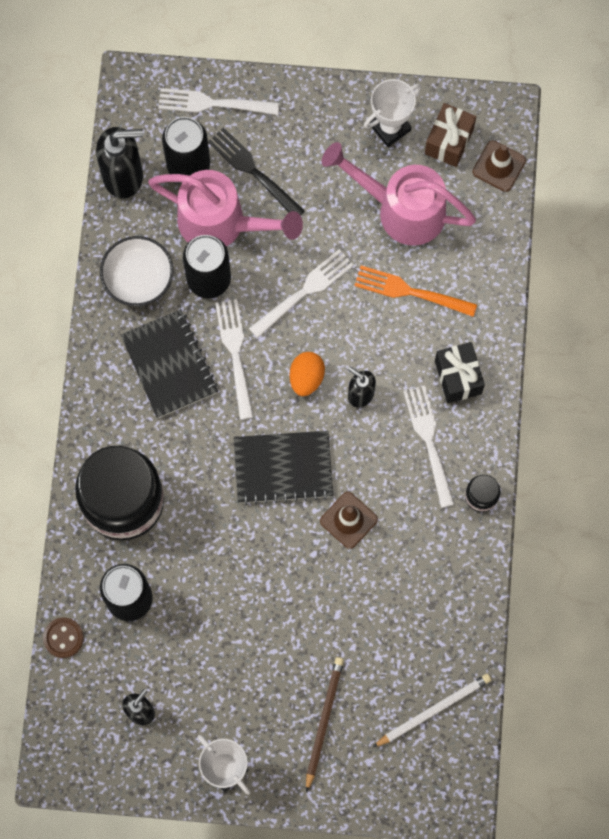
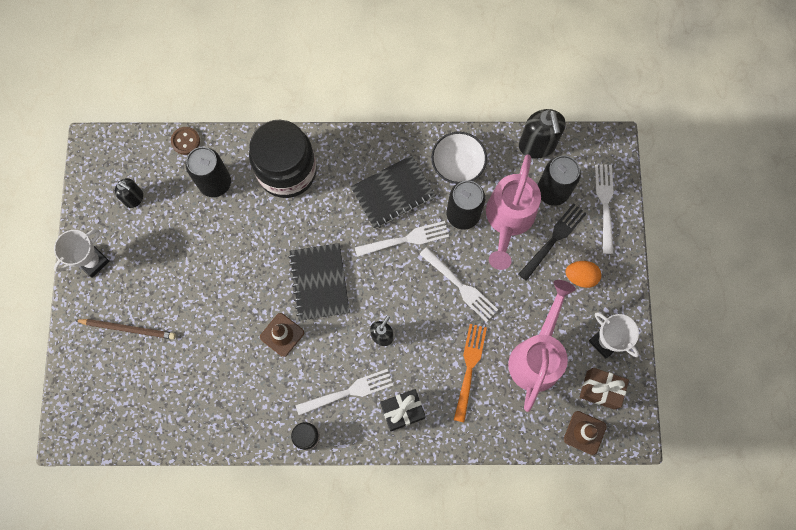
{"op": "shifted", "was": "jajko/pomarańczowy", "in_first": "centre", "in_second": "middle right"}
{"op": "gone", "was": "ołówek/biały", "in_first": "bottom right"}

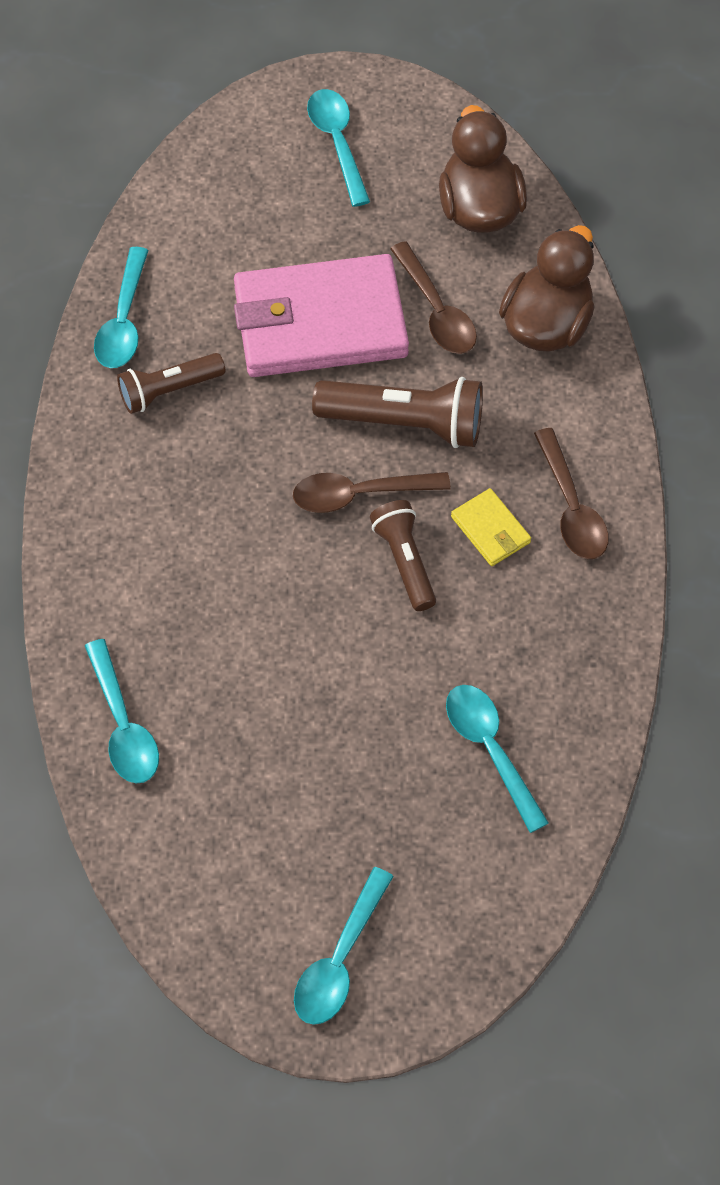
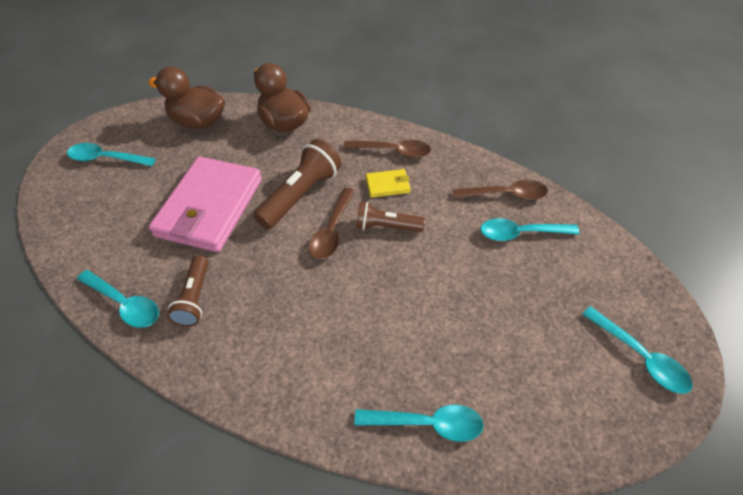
{"op": "shifted", "was": "łyżka/brązowy (no. 2 from left in the first image)", "now": "łyżka/brązowy (no. 3 from left)", "in_first": "top centre", "in_second": "middle right"}

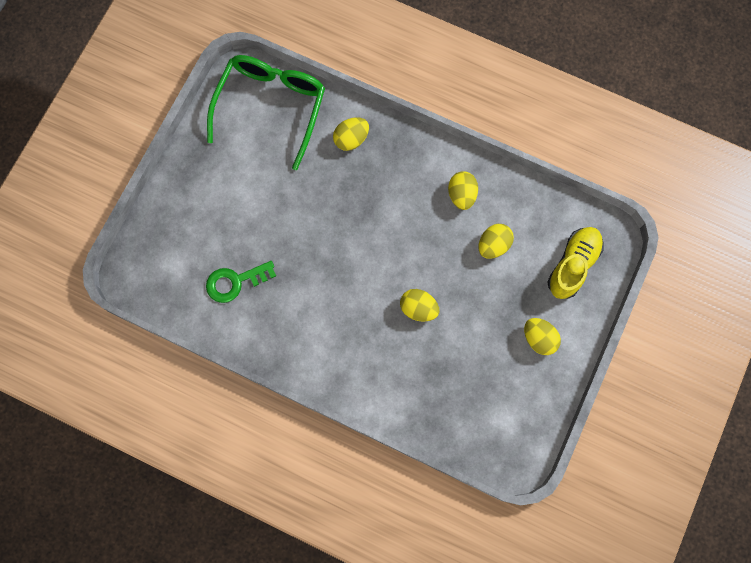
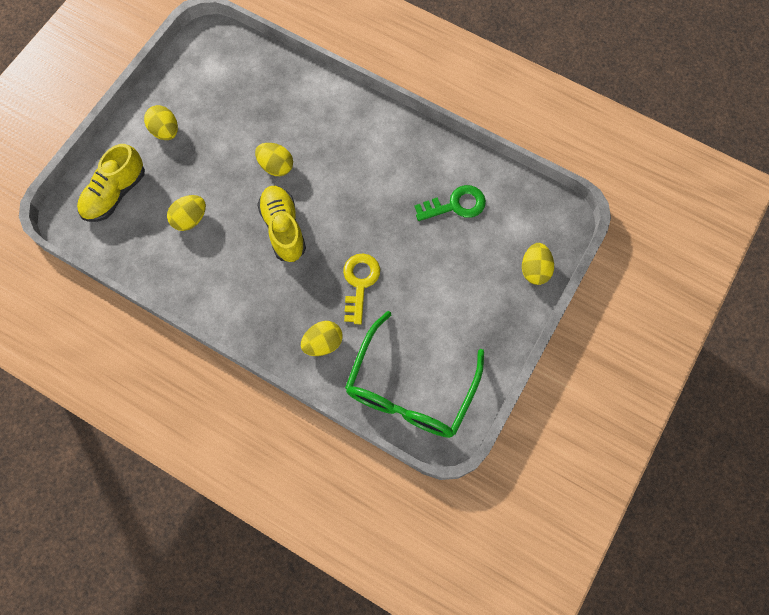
{"op": "new", "now": "but/żółty (no. 2 from left)", "in_second": "centre"}
{"op": "new", "now": "klucz/żółty", "in_second": "centre"}
{"op": "shifted", "was": "jajko/żółty (no. 3 from left in the first image)", "now": "jajko/żółty (no. 5 from left)", "in_first": "centre", "in_second": "middle right"}

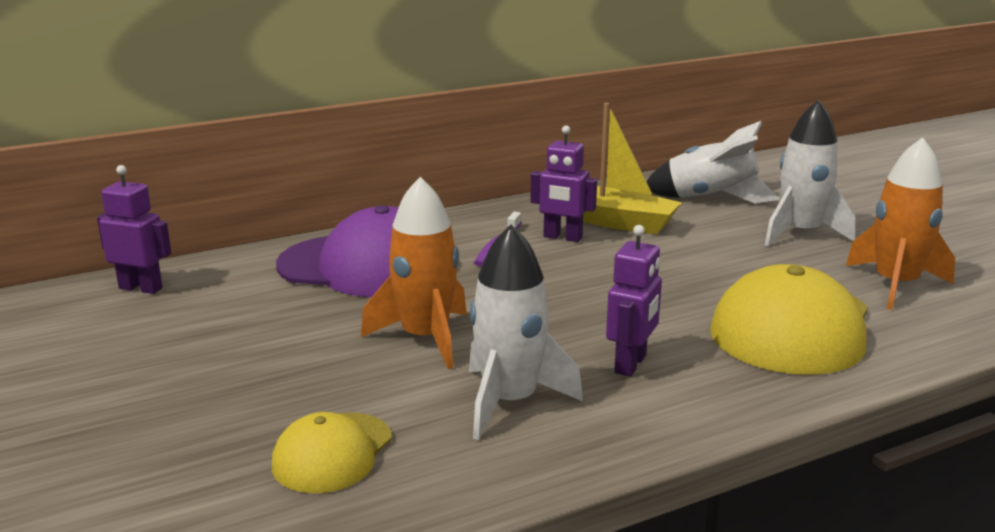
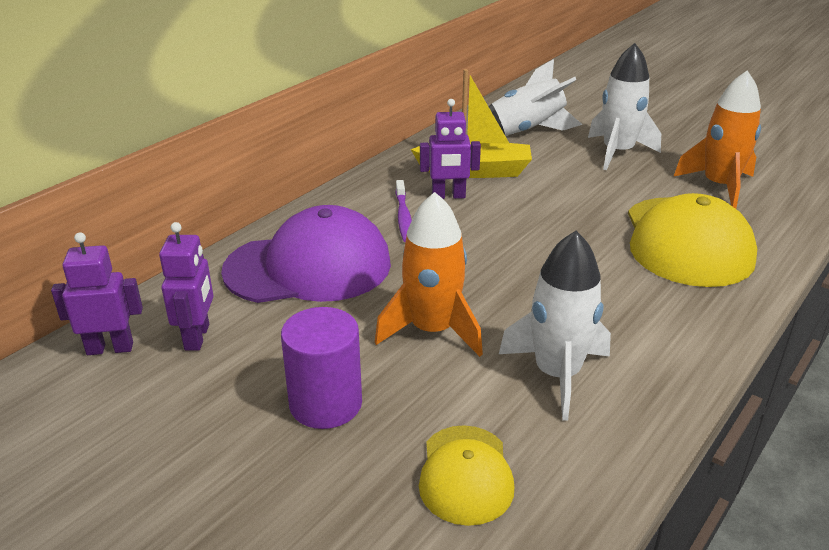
{"op": "shifted", "was": "robot/fioletowy (no. 3 from left in the first image)", "now": "robot/fioletowy (no. 2 from left)", "in_first": "centre", "in_second": "middle left"}
{"op": "new", "now": "walec/fioletowy", "in_second": "bottom centre"}

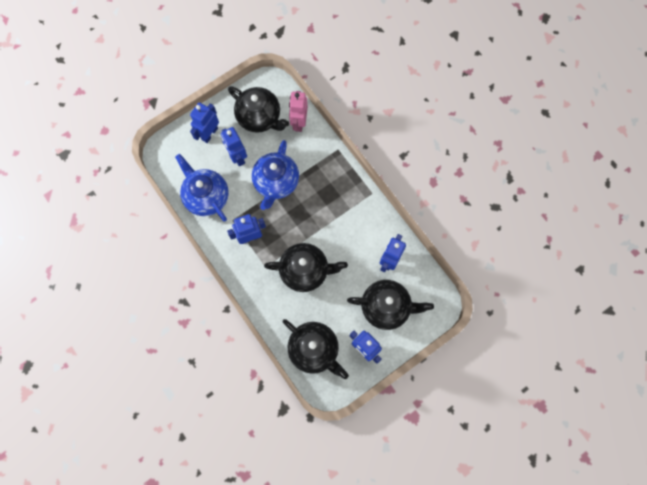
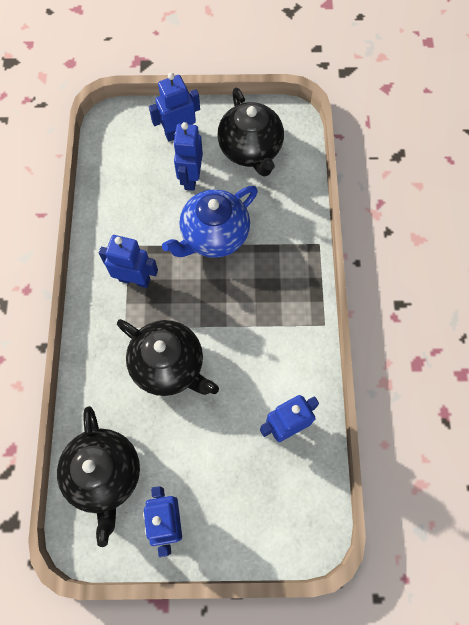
{"op": "gone", "was": "imbryk/niebieski (no. 1 from left)", "in_first": "middle left"}
{"op": "gone", "was": "robot/różowy", "in_first": "top centre"}
{"op": "gone", "was": "imbryk/czarny (no. 4 from left)", "in_first": "centre"}

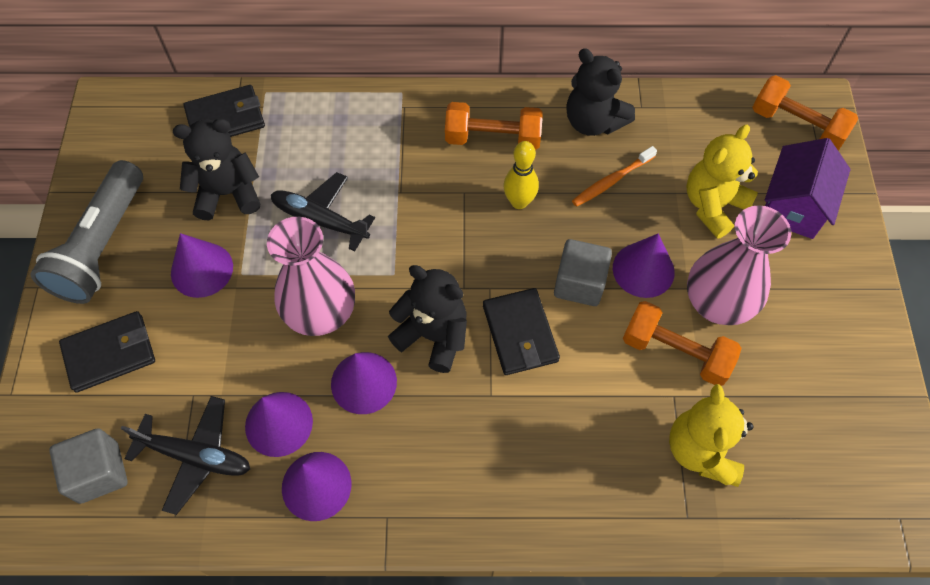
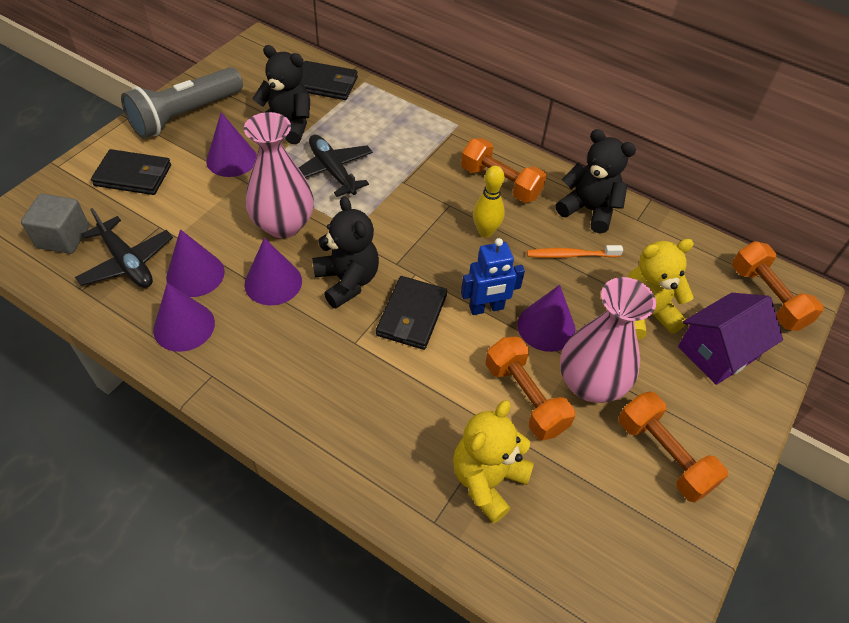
{"op": "swapped", "was": "sześcian/szary (no. 2 from left)", "now": "robot/niebieski", "in_first": "centre", "in_second": "centre"}
{"op": "rotated", "was": "miś/czarny (no. 3 from left)", "in_first": "top centre", "in_second": "top right", "clockwise": 135}
{"op": "new", "now": "hantel/pomarańczowy (no. 3 from left)", "in_second": "bottom right"}

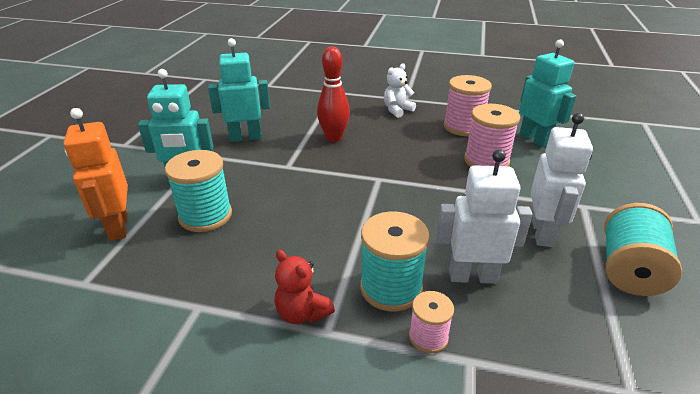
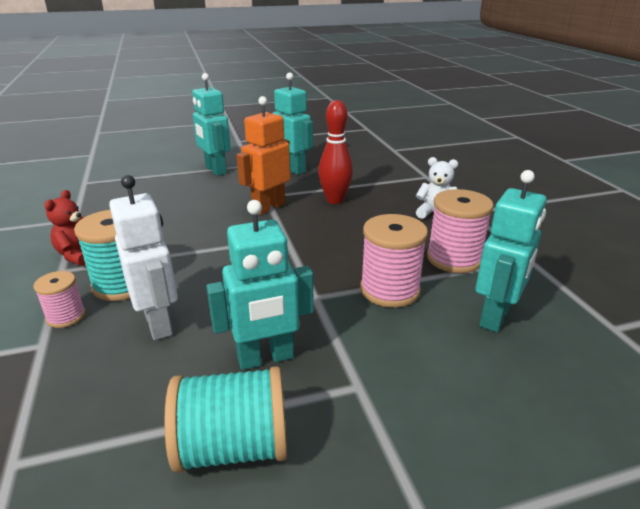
{"op": "repainted", "was": "robot/biały (no. 2 from left)", "now": "robot/turkusowy (no. 2 from left)", "in_first": "middle right", "in_second": "centre"}
{"op": "shifted", "was": "robot/pomarańczowy", "in_first": "middle left", "in_second": "top centre"}
{"op": "gone", "was": "szpulka/turkusowy (no. 1 from left)", "in_first": "middle left"}

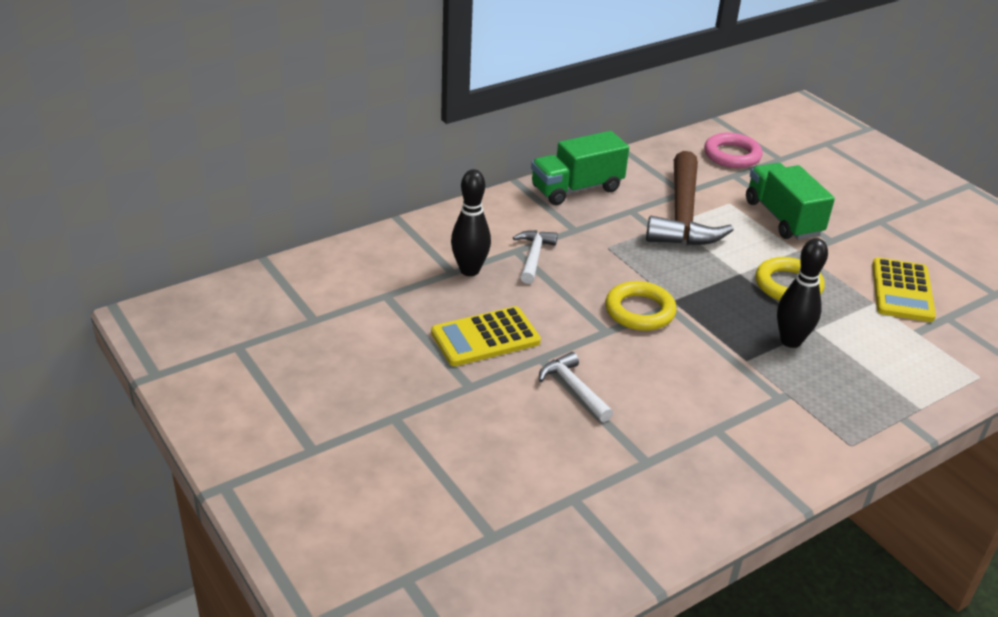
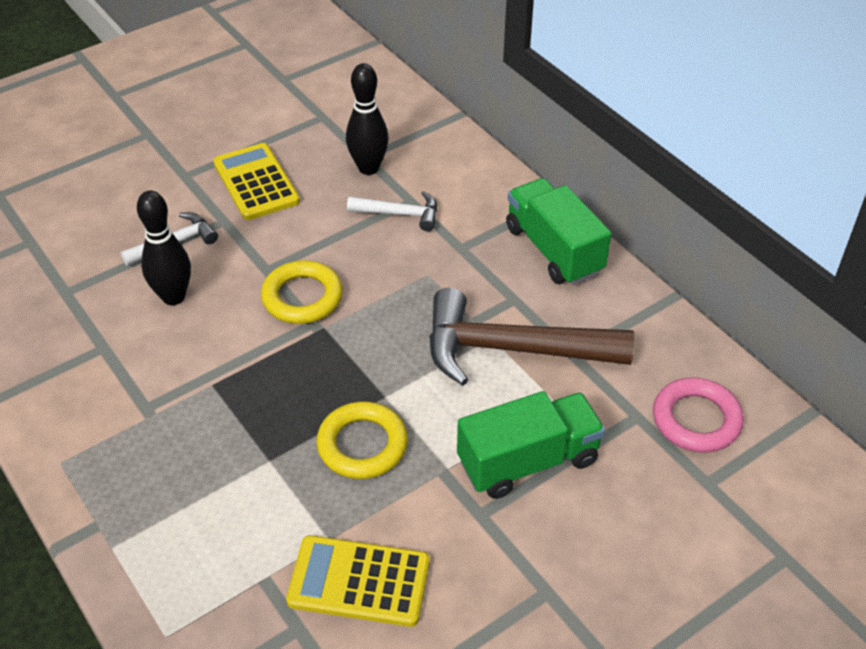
{"op": "shifted", "was": "kręgiel/czarny (no. 2 from left in the first image)", "now": "kręgiel/czarny (no. 1 from left)", "in_first": "middle right", "in_second": "middle left"}

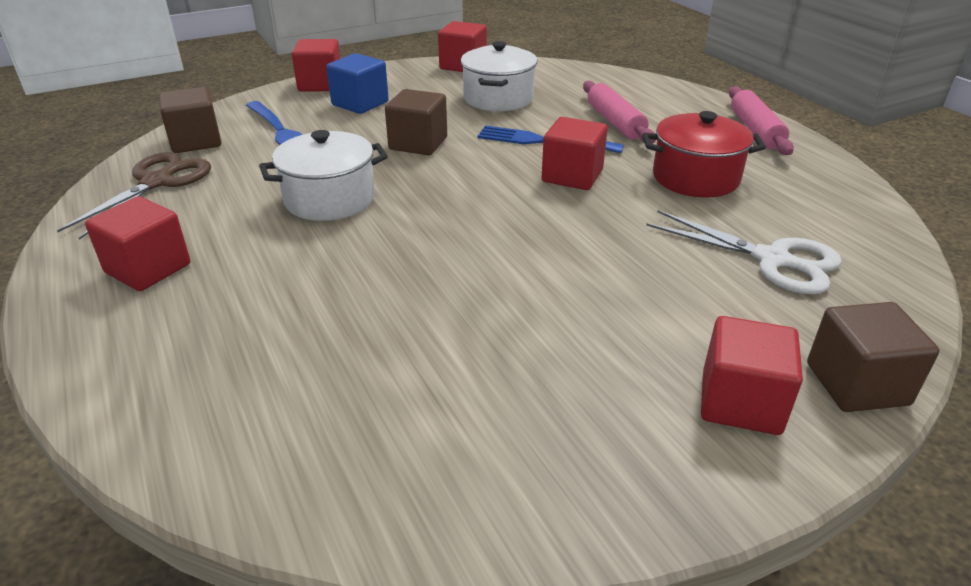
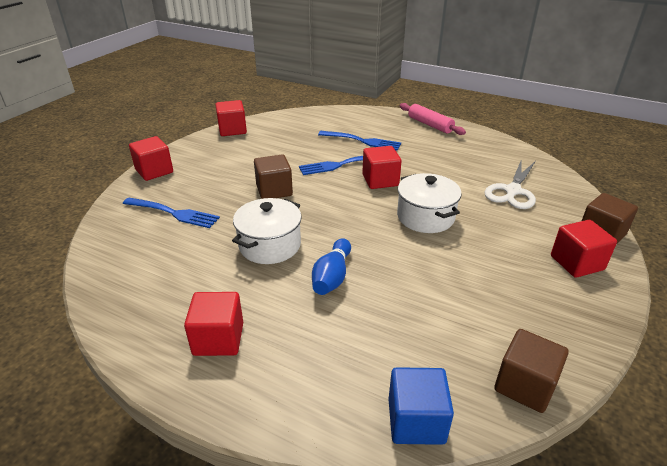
{"op": "new", "now": "kręgiel/niebieski", "in_second": "centre"}
{"op": "swapped", "was": "wałek do ciasta/różowy (no. 1 from left)", "now": "widelec/niebieski (no. 3 from left)", "in_first": "top centre", "in_second": "top centre"}
{"op": "shifted", "was": "sześcian/niebieski", "in_first": "top centre", "in_second": "bottom centre"}
{"op": "shifted", "was": "garnek/biały (no. 2 from left)", "in_first": "top centre", "in_second": "centre"}
{"op": "rotated", "was": "nożyczki/biały", "in_first": "middle right", "in_second": "middle right", "clockwise": 120}
{"op": "shifted", "was": "sześcian/brązowy (no. 1 from left in the first image)", "now": "sześcian/brązowy (no. 2 from left)", "in_first": "top left", "in_second": "bottom right"}
{"op": "gone", "was": "nożyczki/brązowy", "in_first": "middle left"}
{"op": "gone", "was": "garnek/czerwony", "in_first": "top right"}

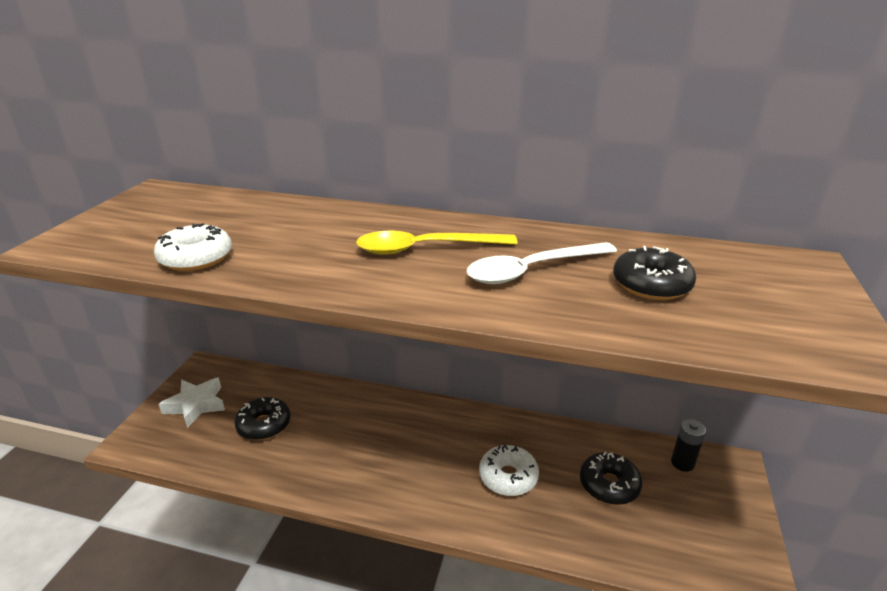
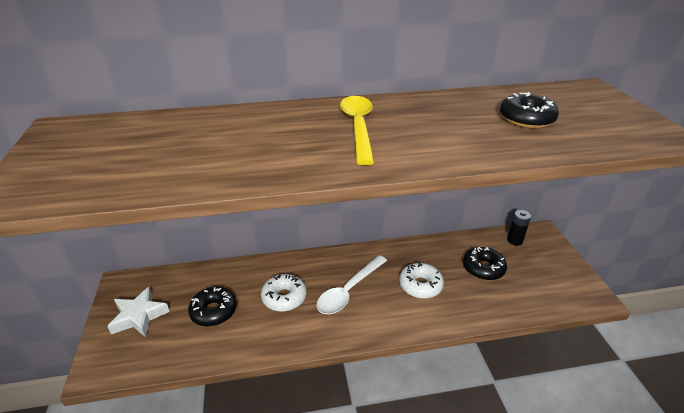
{"op": "shifted", "was": "donut/biały (no. 1 from left)", "in_first": "middle left", "in_second": "bottom centre"}
{"op": "shifted", "was": "łyżka/biały", "in_first": "centre", "in_second": "bottom centre"}
{"op": "rotated", "was": "łyżka/żółty", "in_first": "centre", "in_second": "top centre", "clockwise": 120}

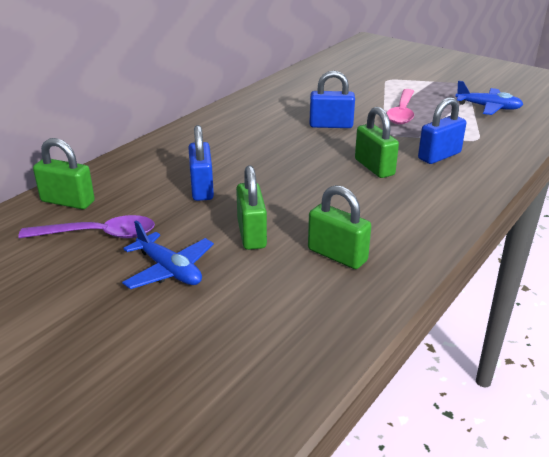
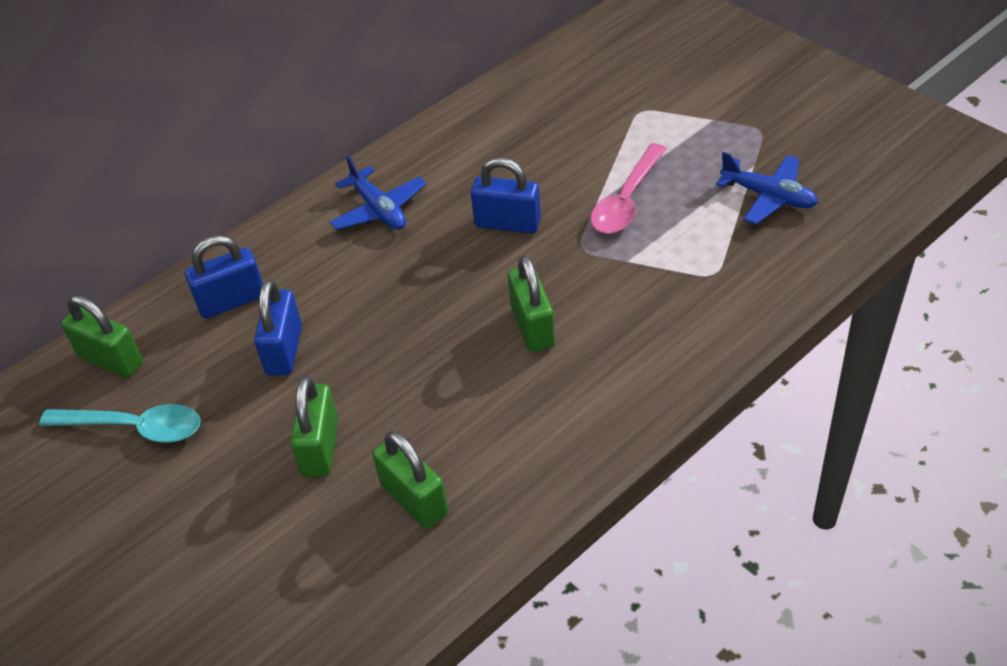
{"op": "repainted", "was": "łyżka/fioletowy", "now": "łyżka/turkusowy", "in_first": "middle left", "in_second": "middle left"}
{"op": "shifted", "was": "kłódka/niebieski (no. 3 from left in the first image)", "now": "kłódka/niebieski (no. 1 from left)", "in_first": "top right", "in_second": "middle left"}
{"op": "shifted", "was": "samolot/niebieski (no. 1 from left)", "in_first": "middle left", "in_second": "top centre"}

